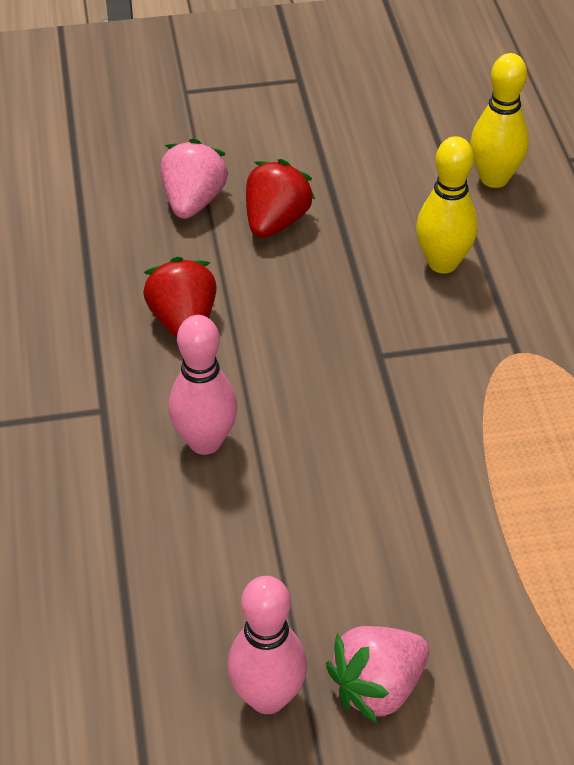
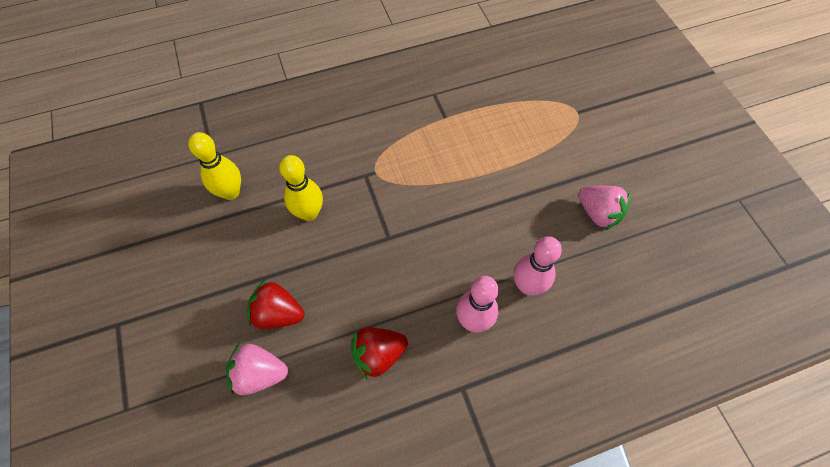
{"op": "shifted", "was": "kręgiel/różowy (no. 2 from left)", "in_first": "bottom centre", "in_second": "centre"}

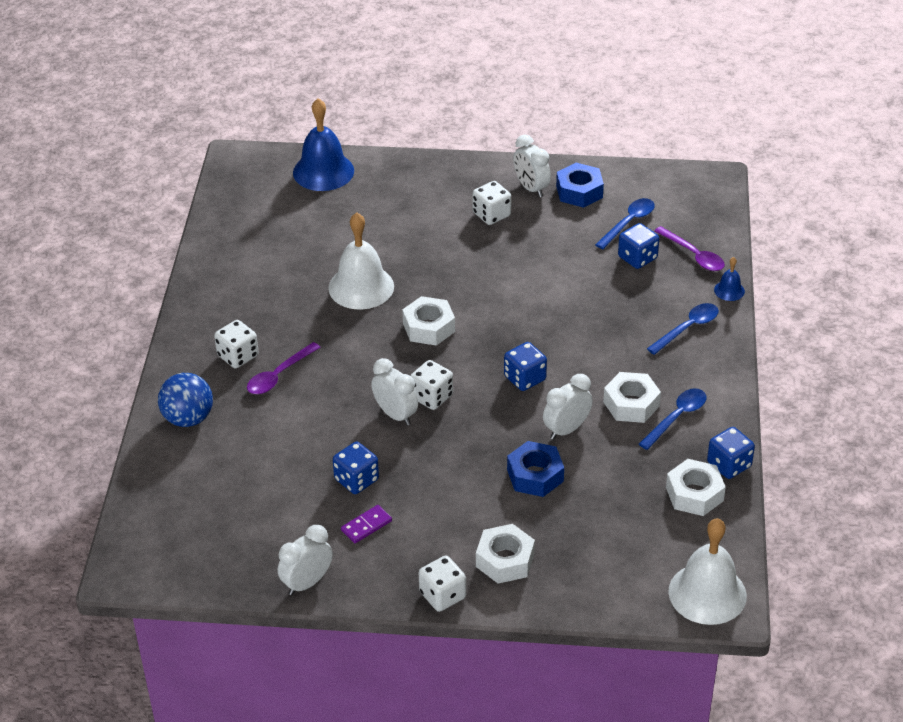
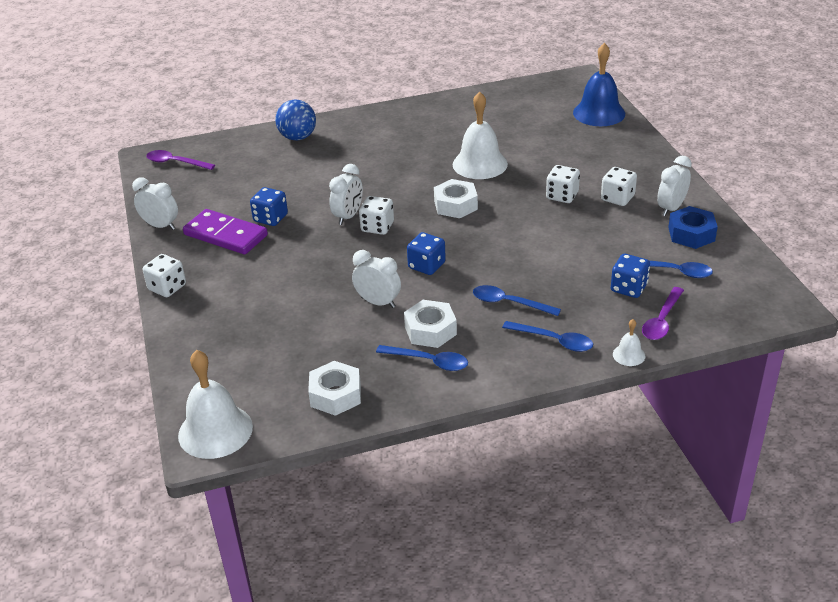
{"op": "shifted", "was": "łyżka/fioletowy (no. 1 from left)", "in_first": "middle left", "in_second": "top left"}
{"op": "scaled", "was": "kostka domina/fioletowy", "in_first": "bottom centre", "in_second": "middle left", "ratio": 2.07}
{"op": "new", "now": "łyżka/niebieski (no. 2 from left)", "in_second": "centre"}
{"op": "shifted", "was": "kostka do gry/biały (no. 1 from left in the first image)", "now": "kostka do gry/biały (no. 3 from left)", "in_first": "middle left", "in_second": "top right"}
{"op": "repainted", "was": "dzwonek/niebieski (no. 2 from left)", "now": "dzwonek/biały (no. 3 from left)", "in_first": "middle right", "in_second": "middle right"}
{"op": "gone", "was": "nakrętka/biały (no. 2 from left)", "in_first": "bottom centre"}
{"op": "gone", "was": "nakrętka/niebieski (no. 1 from left)", "in_first": "centre"}
{"op": "gone", "was": "kostka do gry/niebieski (no. 4 from left)", "in_first": "middle right"}

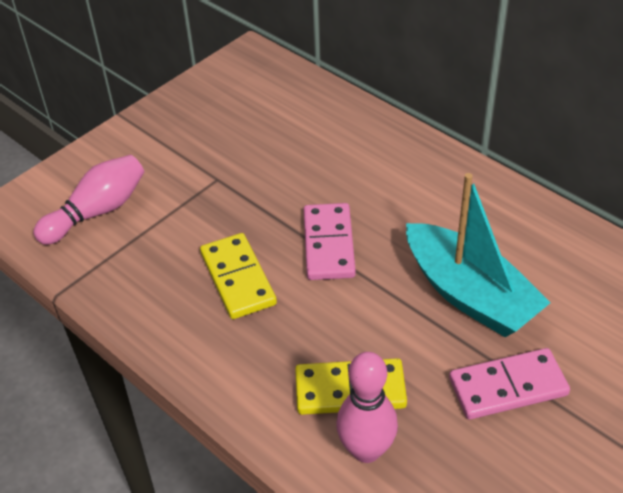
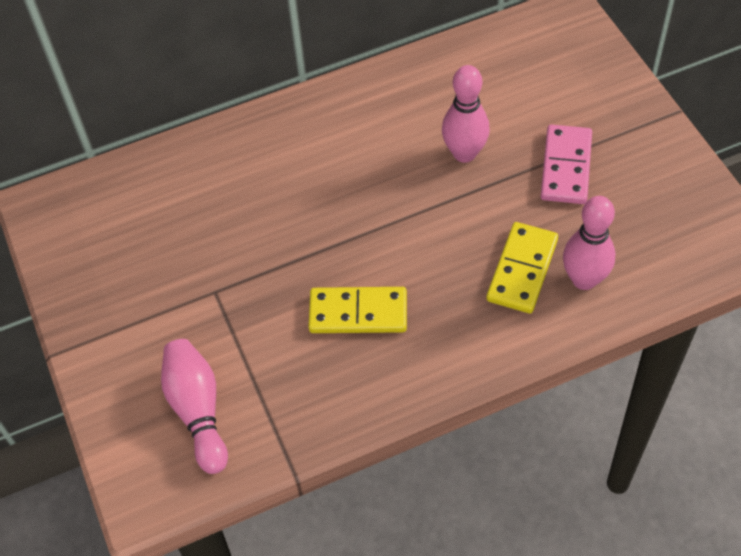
{"op": "swapped", "was": "łódka/turkusowy", "now": "kręgiel/różowy (no. 2 from left)", "in_first": "middle right", "in_second": "top centre"}
{"op": "gone", "was": "kostka domina/różowy (no. 1 from left)", "in_first": "centre"}

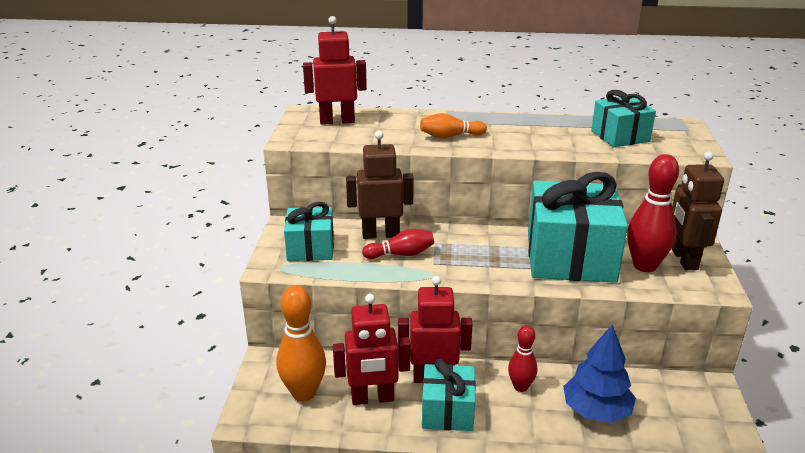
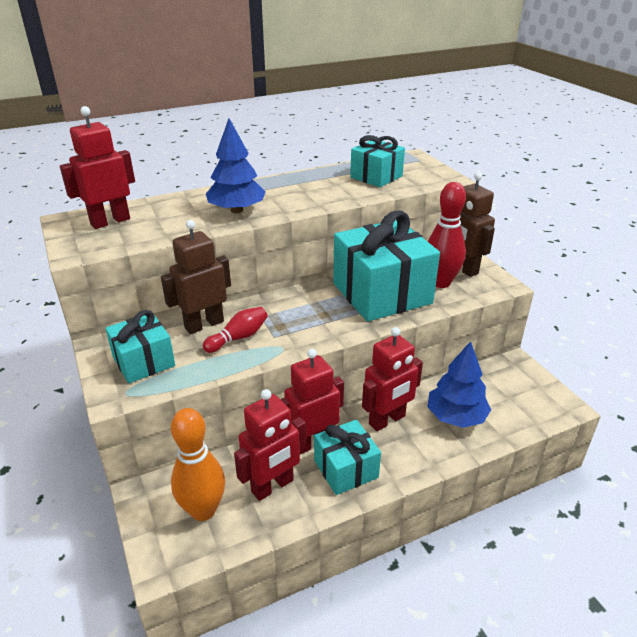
{"op": "swapped", "was": "kręgiel/pomarańczowy (no. 2 from left)", "now": "drzewko/niebieski (no. 1 from left)", "in_first": "top centre", "in_second": "top centre"}
{"op": "swapped", "was": "kręgiel/czerwony (no. 2 from left)", "now": "robot/czerwony (no. 4 from left)", "in_first": "bottom centre", "in_second": "centre"}

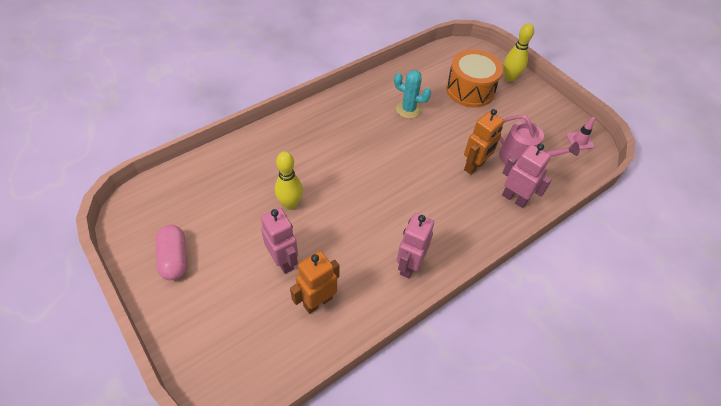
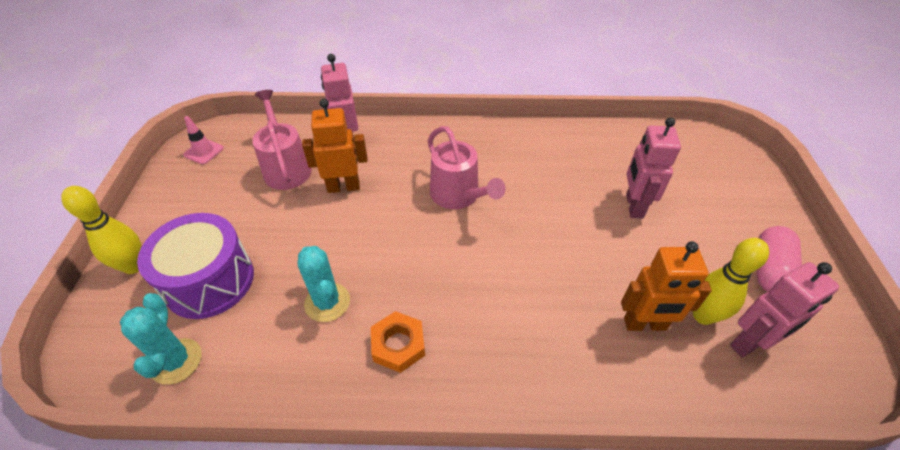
{"op": "new", "now": "kaktus/turkusowy (no. 1 from left)", "in_second": "bottom left"}
{"op": "repainted", "was": "bęben/pomarańczowy", "now": "bęben/fioletowy", "in_first": "top centre", "in_second": "middle left"}
{"op": "new", "now": "nakrętka/pomarańczowy", "in_second": "bottom centre"}
{"op": "new", "now": "konewka/różowy (no. 2 from left)", "in_second": "centre"}
{"op": "shifted", "was": "robot/pomarańczowy (no. 1 from left in the first image)", "now": "robot/pomarańczowy (no. 2 from left)", "in_first": "bottom centre", "in_second": "middle right"}
{"op": "shifted", "was": "kręgiel/żółty (no. 1 from left in the first image)", "now": "kręgiel/żółty (no. 2 from left)", "in_first": "centre", "in_second": "middle right"}
{"op": "shifted", "was": "robot/różowy (no. 2 from left in the first image)", "now": "robot/różowy (no. 3 from left)", "in_first": "centre", "in_second": "bottom right"}

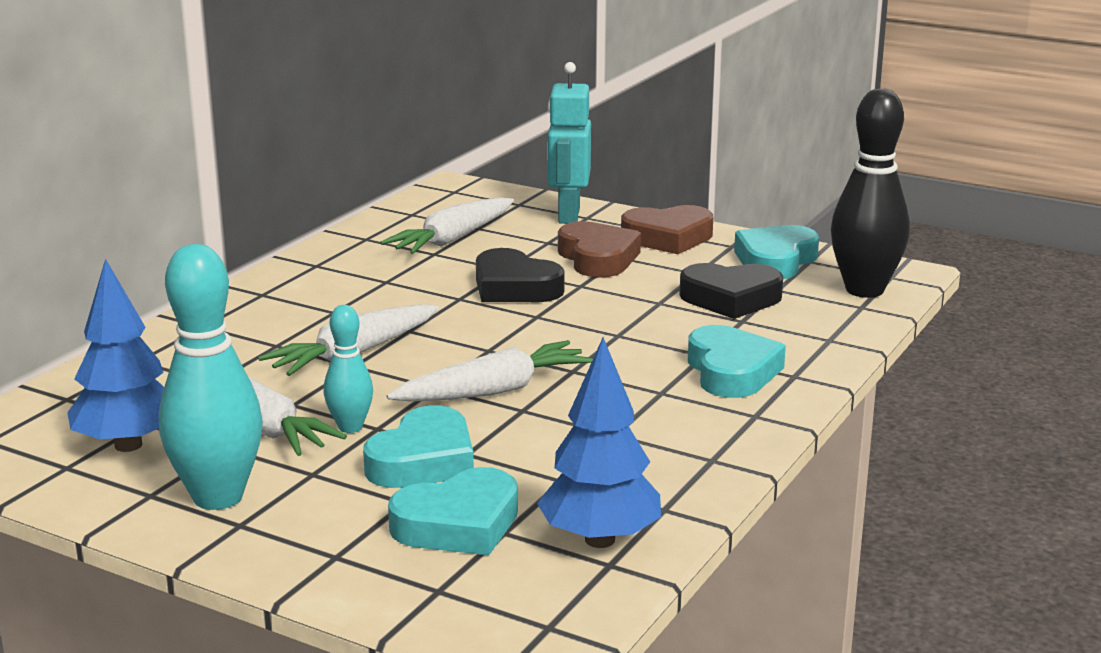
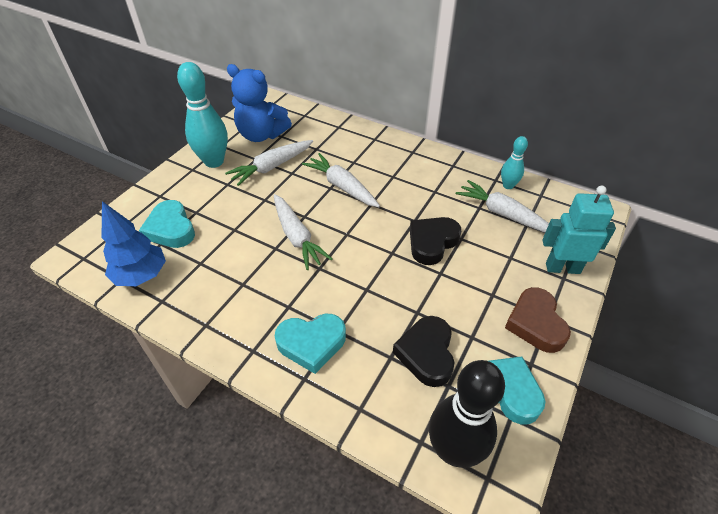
{"op": "swapped", "was": "drzewko/niebieski (no. 1 from left)", "now": "miś/niebieski", "in_first": "middle left", "in_second": "top centre"}
{"op": "shifted", "was": "kręgiel/turkusowy (no. 2 from left)", "in_first": "middle left", "in_second": "top right"}
{"op": "gone", "was": "serce/turkusowy (no. 1 from left)", "in_first": "bottom centre"}
{"op": "gone", "was": "serce/brązowy (no. 1 from left)", "in_first": "centre"}

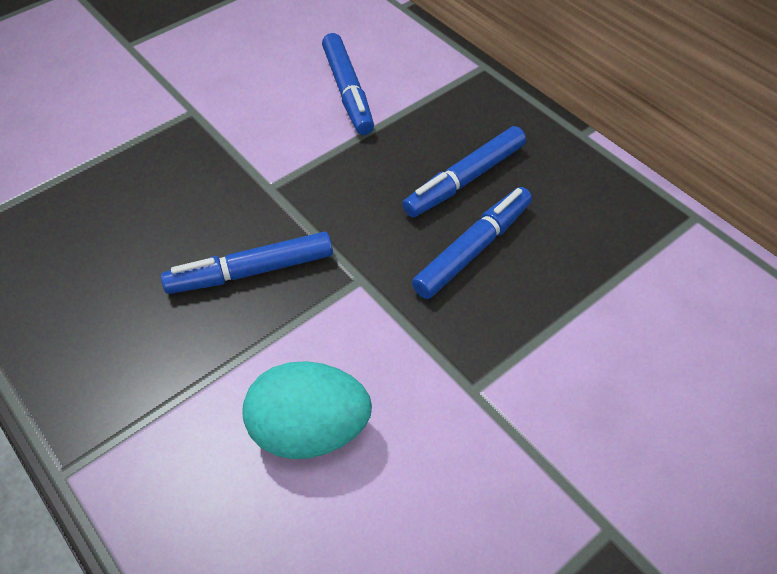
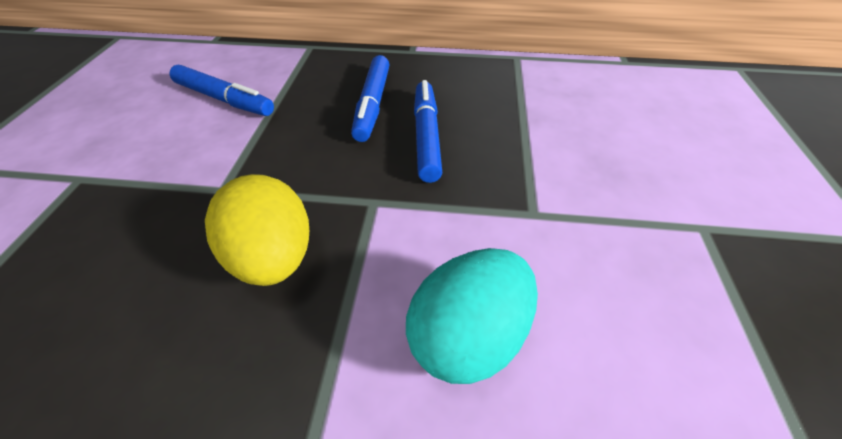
{"op": "swapped", "was": "flamaster/niebieski (no. 1 from left)", "now": "jajko/żółty", "in_first": "middle left", "in_second": "middle left"}

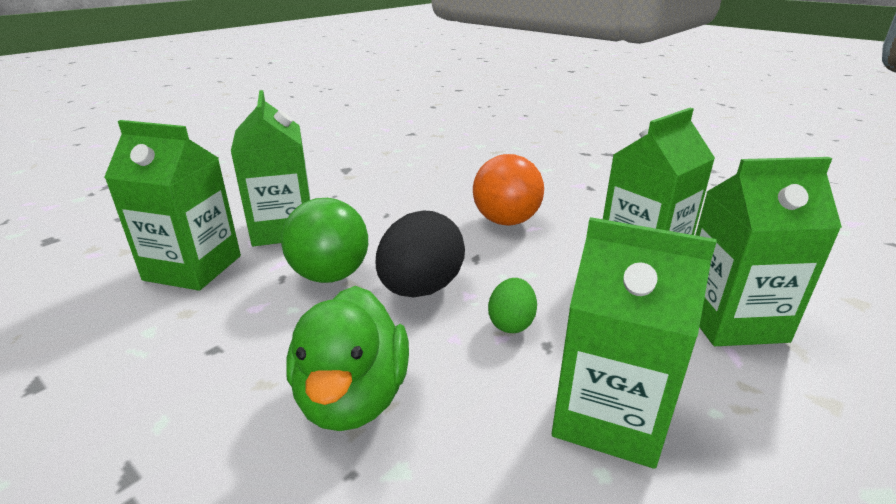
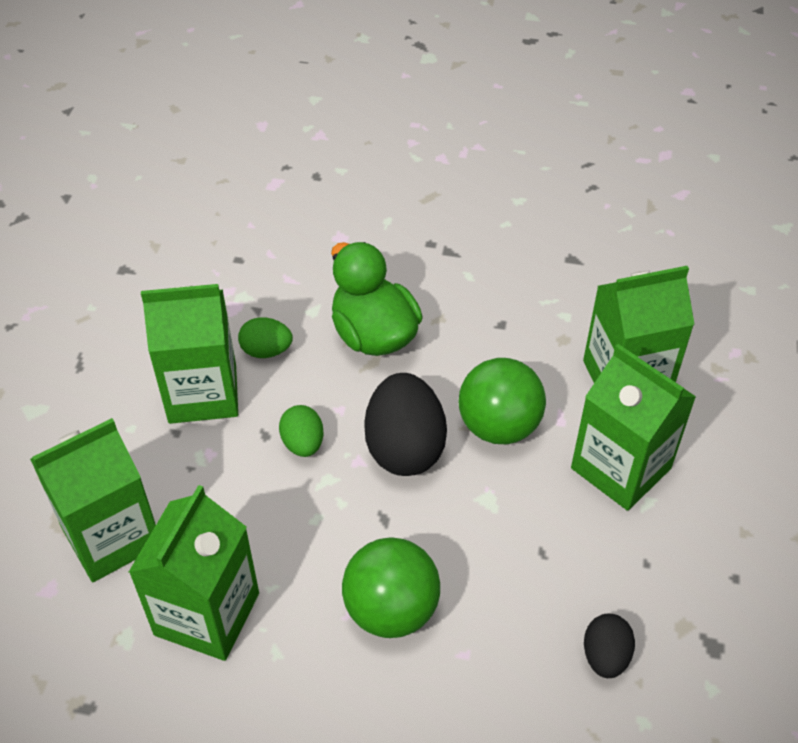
{"op": "new", "now": "jajko/zielony (no. 1 from left)", "in_second": "middle left"}
{"op": "repainted", "was": "piłka/pomarańczowy", "now": "piłka/zielony (no. 1 from left)", "in_first": "centre", "in_second": "bottom centre"}
{"op": "new", "now": "jajko/czarny (no. 2 from left)", "in_second": "bottom right"}

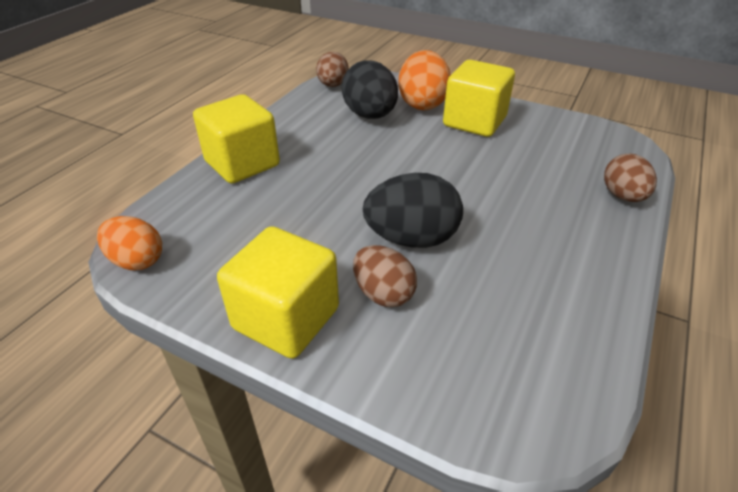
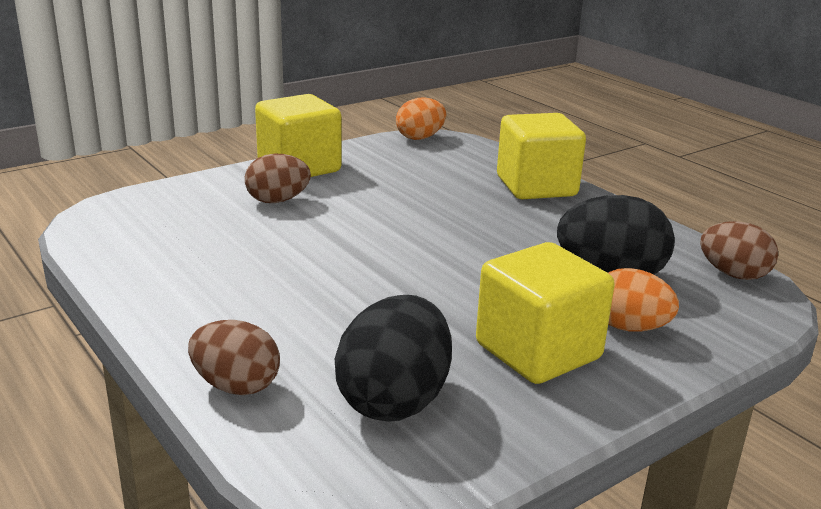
{"op": "shifted", "was": "jajko/czarny (no. 2 from left in the first image)", "now": "jajko/czarny (no. 1 from left)", "in_first": "centre", "in_second": "bottom centre"}
{"op": "scaled", "was": "jajko/pomarańczowy (no. 2 from left)", "in_first": "top centre", "in_second": "middle right", "ratio": 0.66}

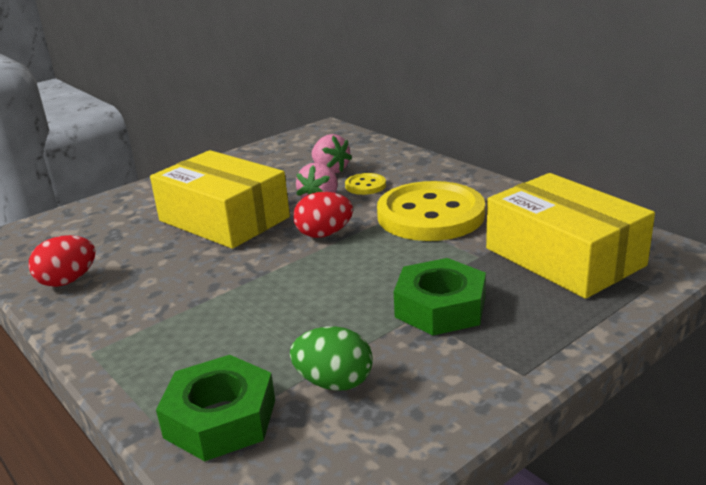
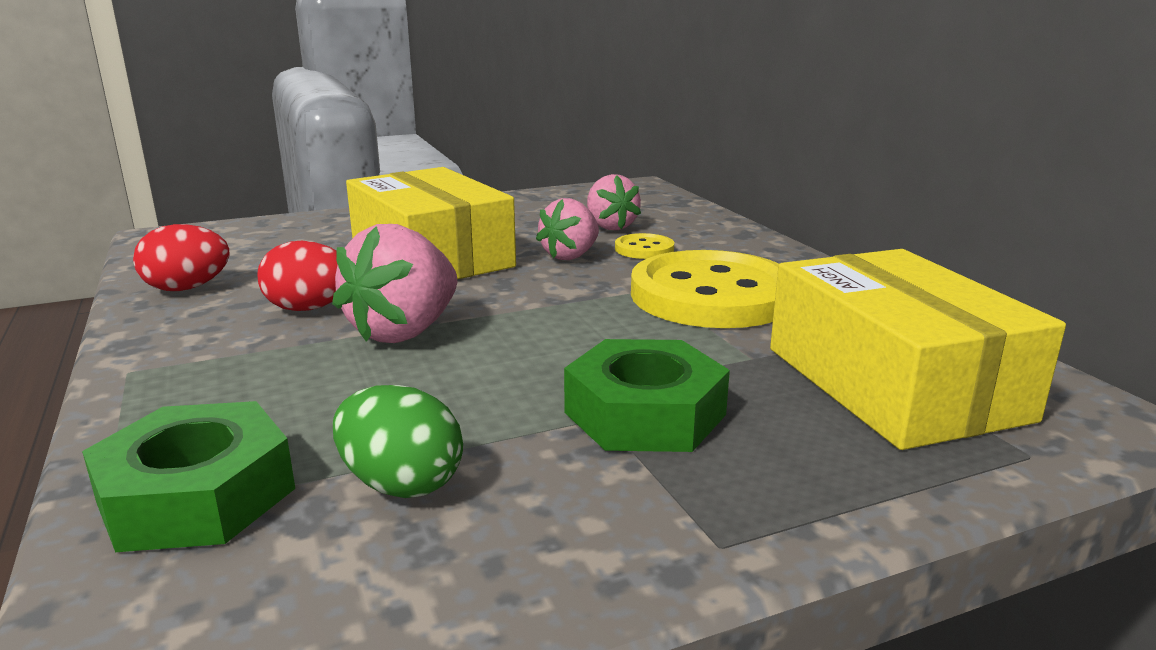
{"op": "shifted", "was": "jajko/czerwony (no. 2 from left)", "in_first": "centre", "in_second": "middle left"}
{"op": "new", "now": "truskawka/różowy (no. 1 from left)", "in_second": "centre"}

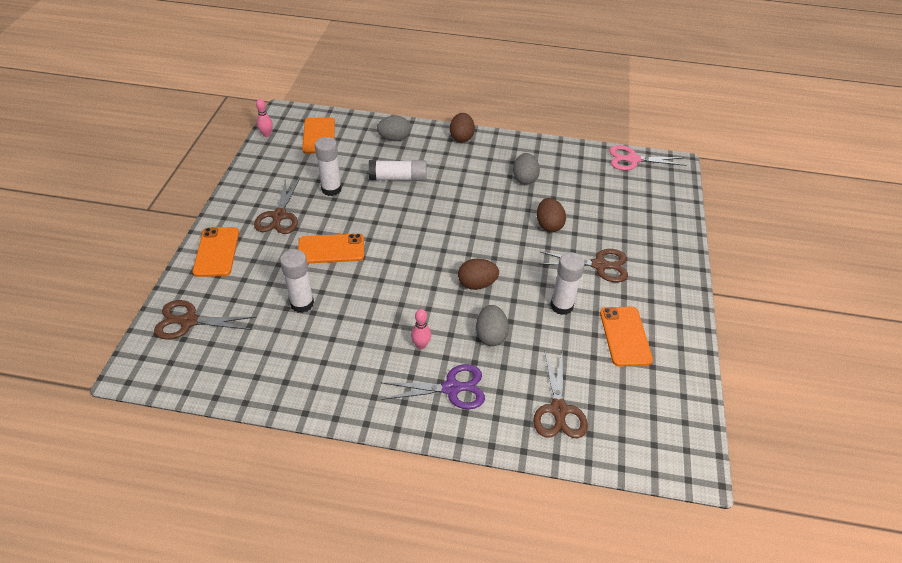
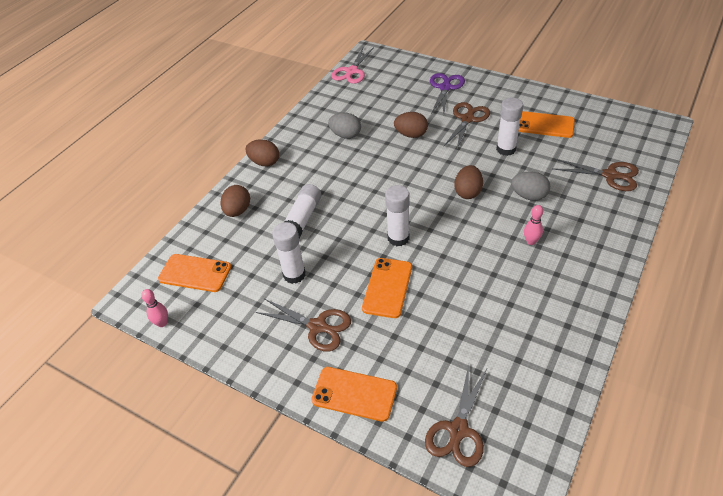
{"op": "repainted", "was": "jajko/szary (no. 1 from left)", "now": "jajko/brązowy (no. 1 from left)", "in_first": "top centre", "in_second": "middle left"}
{"op": "shifted", "was": "klej w sztyfcie/biały (no. 1 from left in the first image)", "now": "klej w sztyfcie/biały (no. 3 from left)", "in_first": "middle left", "in_second": "centre"}
{"op": "shifted", "was": "nożyczki/fioletowy", "in_first": "bottom centre", "in_second": "top centre"}

